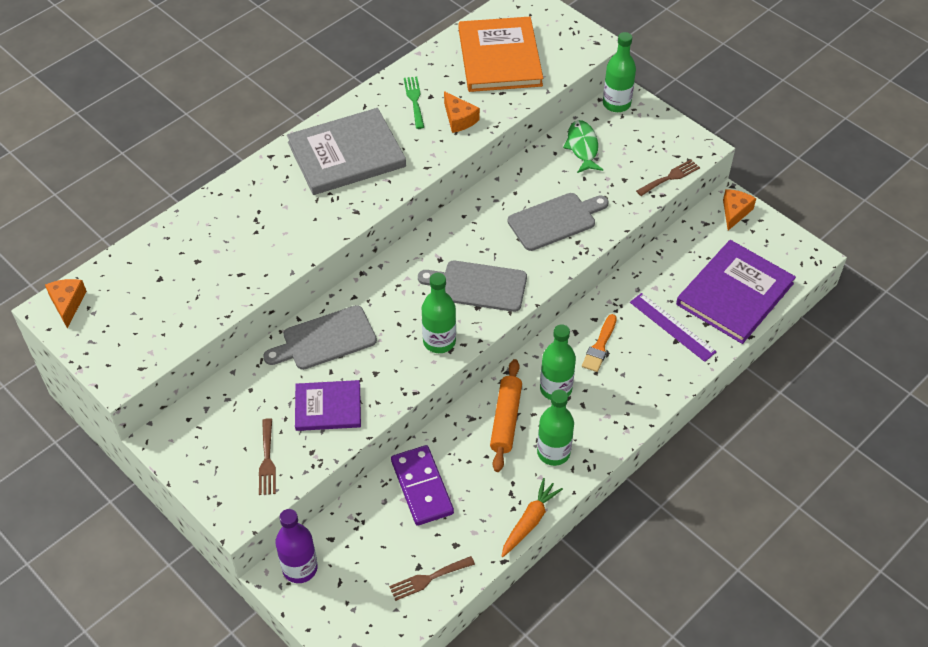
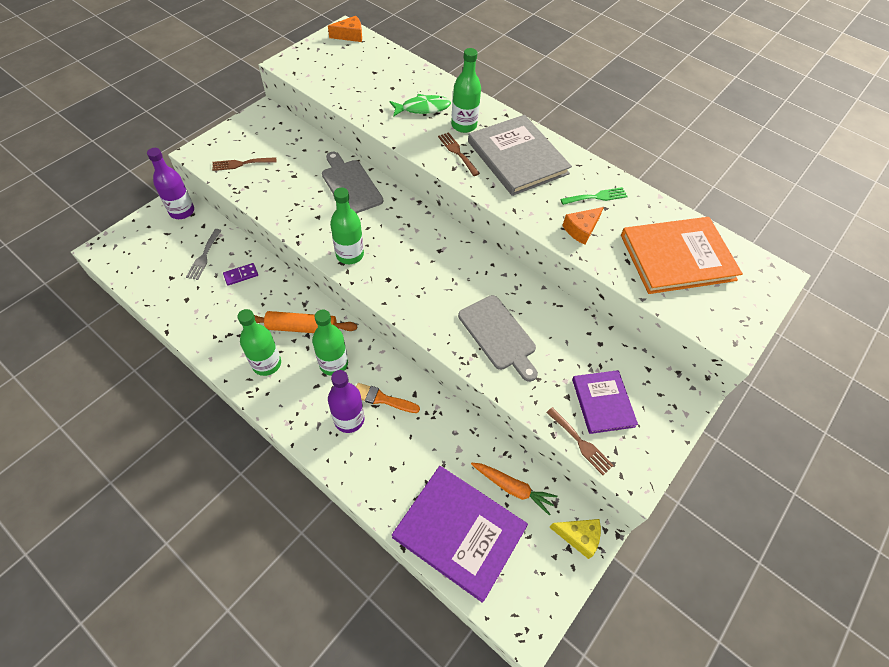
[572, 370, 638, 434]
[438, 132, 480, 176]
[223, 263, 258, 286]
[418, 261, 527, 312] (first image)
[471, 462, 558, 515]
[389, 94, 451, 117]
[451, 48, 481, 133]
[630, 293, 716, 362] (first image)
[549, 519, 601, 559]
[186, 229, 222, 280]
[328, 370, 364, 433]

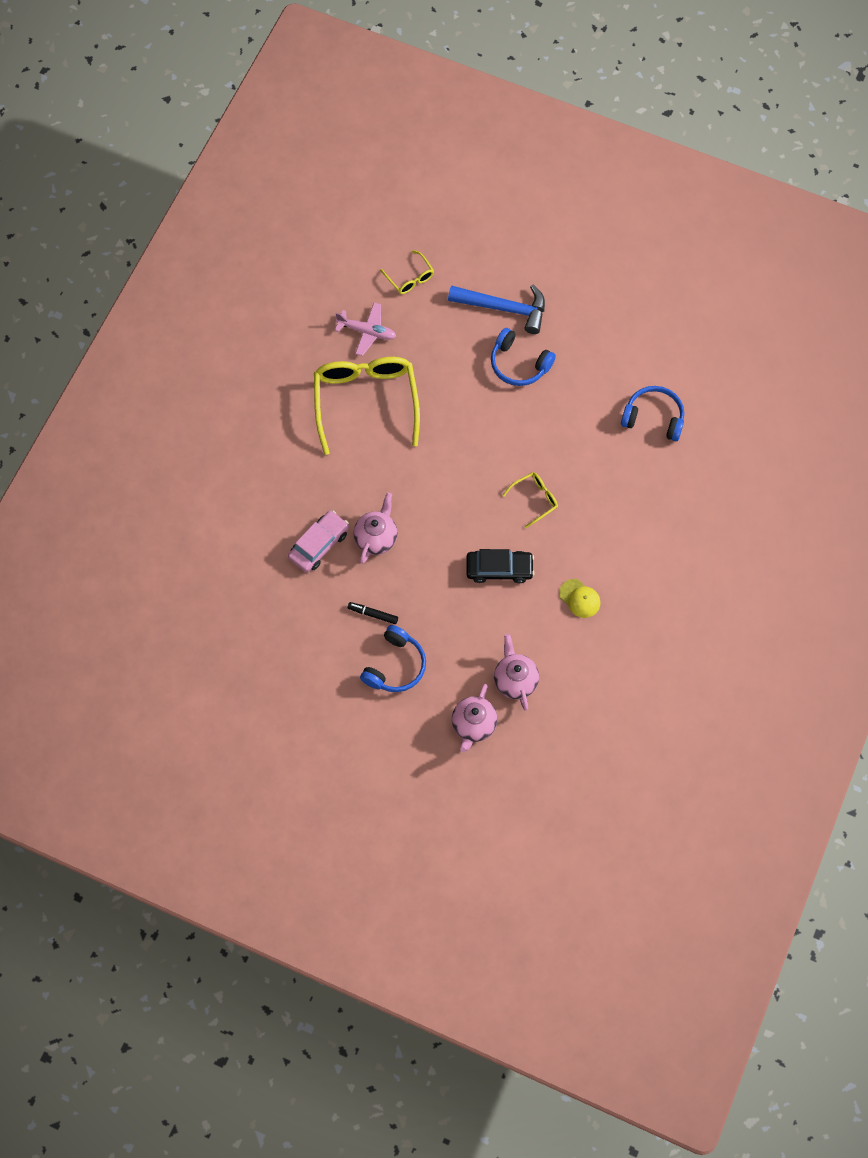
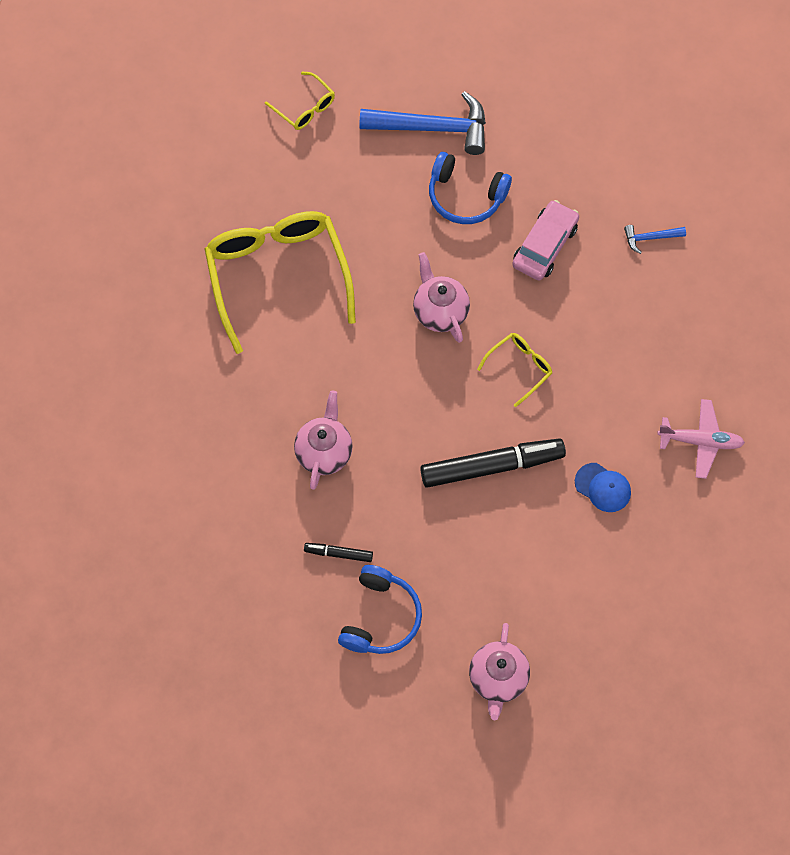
[512, 200, 579, 281]
[657, 399, 745, 479]
[420, 438, 566, 488]
[413, 252, 470, 343]
[575, 463, 631, 512]
[624, 225, 686, 254]

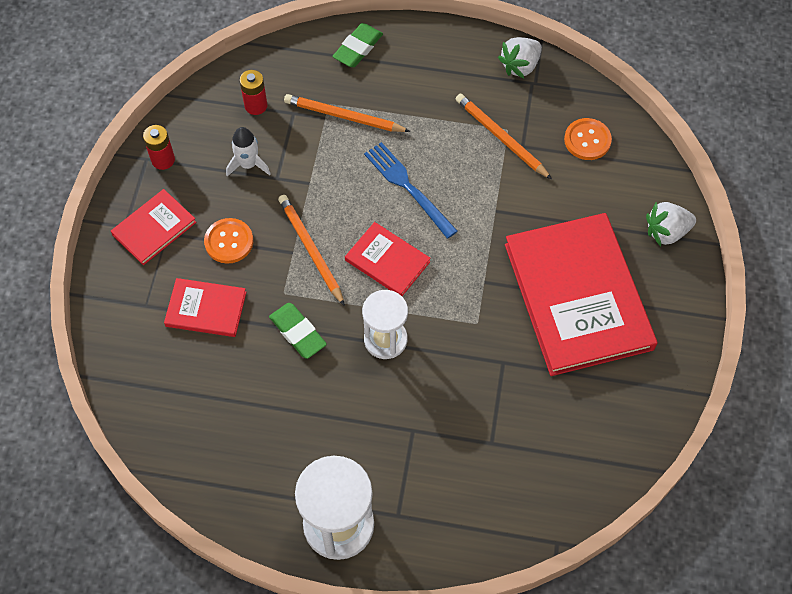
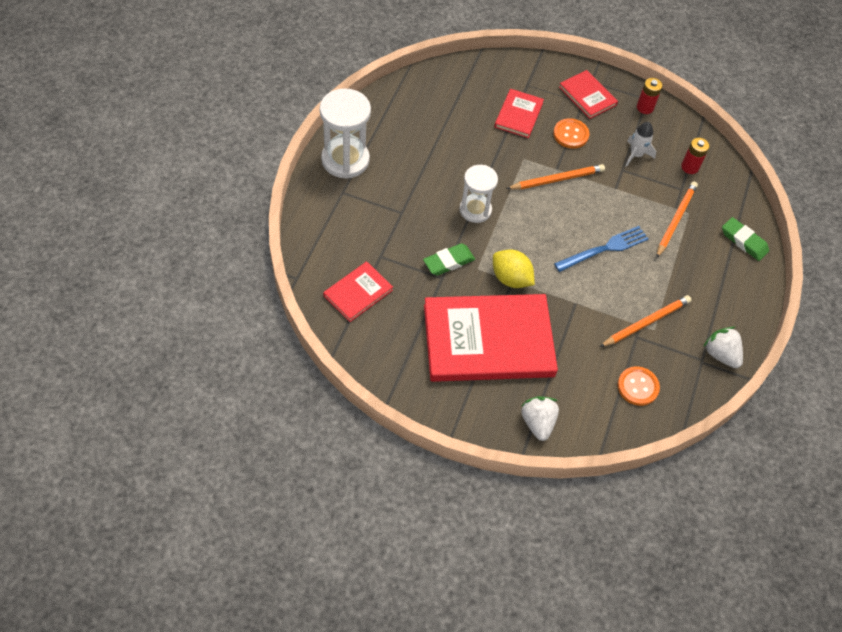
[423, 243, 475, 276]
[323, 261, 393, 322]
[493, 250, 535, 288]

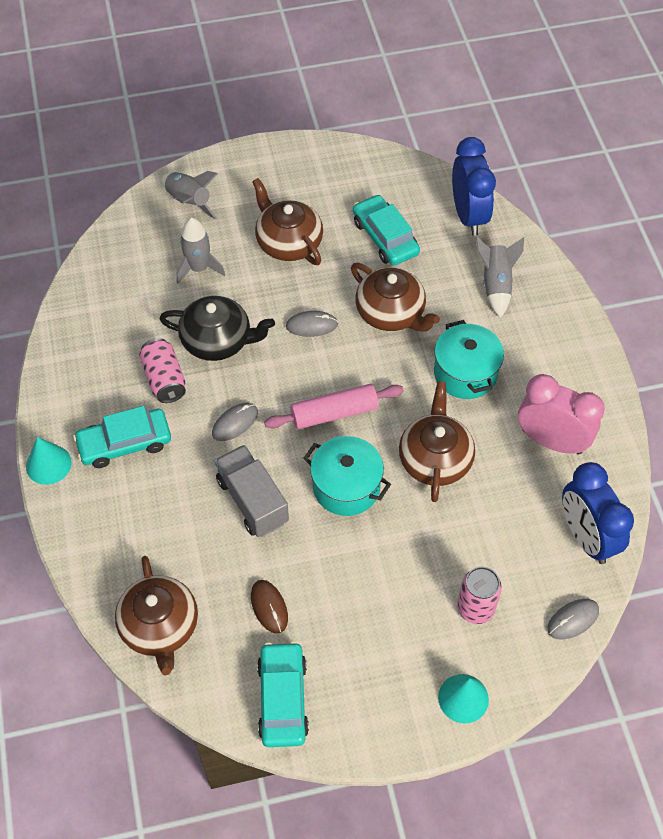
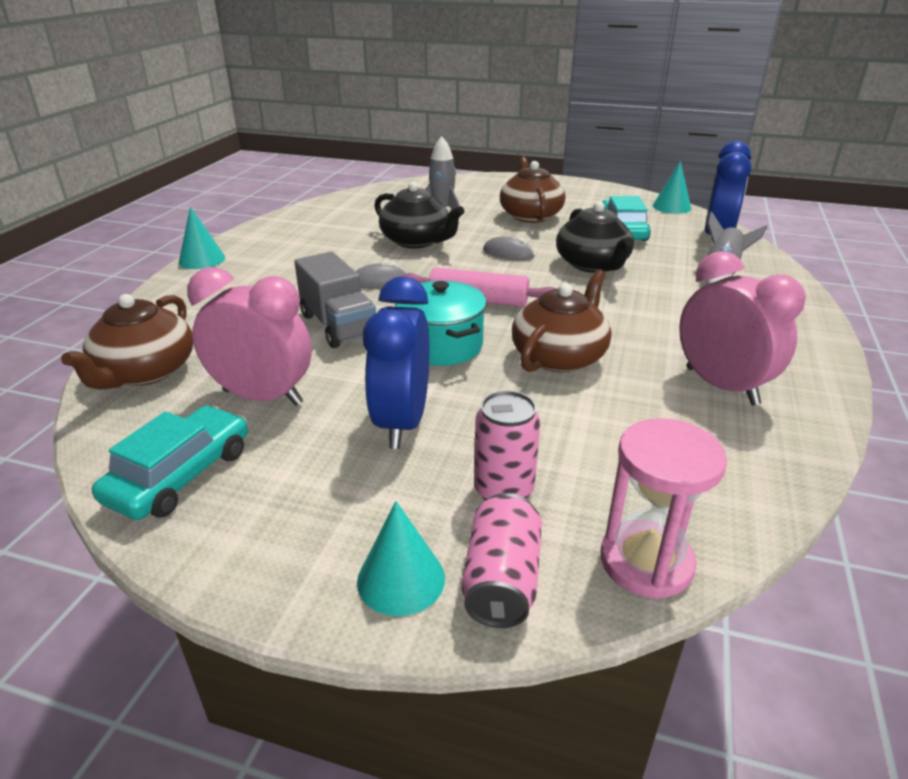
[73, 406, 171, 468] (first image)
[461, 493, 542, 628]
[162, 171, 218, 220] (first image)
[294, 252, 376, 348]
[187, 267, 312, 406]
[556, 201, 634, 273]
[434, 320, 504, 399] (first image)
[600, 418, 727, 599]
[363, 276, 430, 449]
[653, 161, 691, 214]

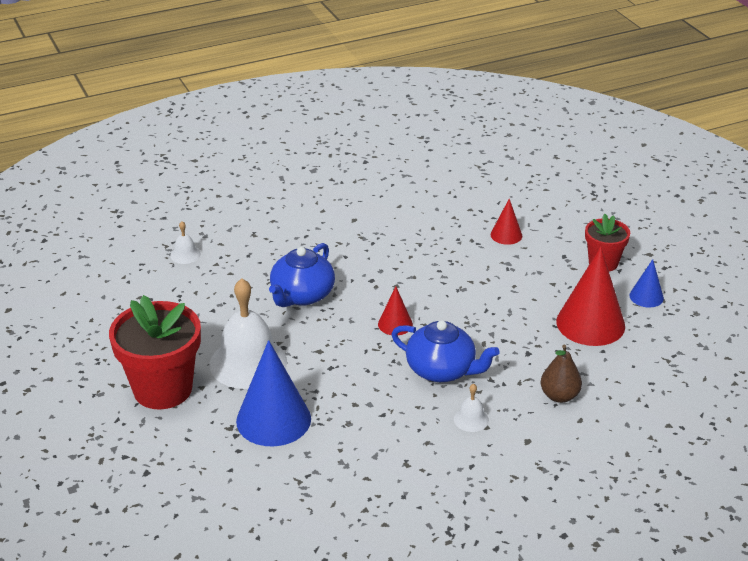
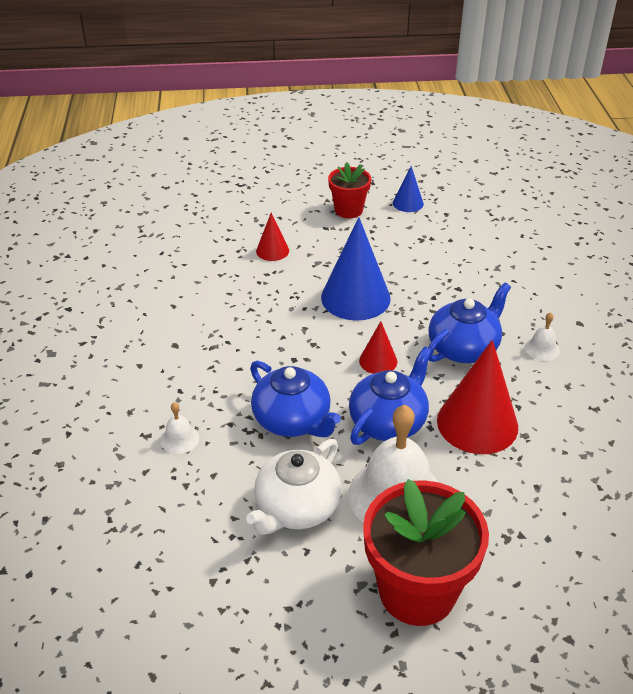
[160, 402, 199, 454]
[321, 217, 391, 321]
[541, 345, 582, 403] (first image)
[437, 340, 518, 454]
[246, 439, 342, 535]
[349, 346, 432, 445]

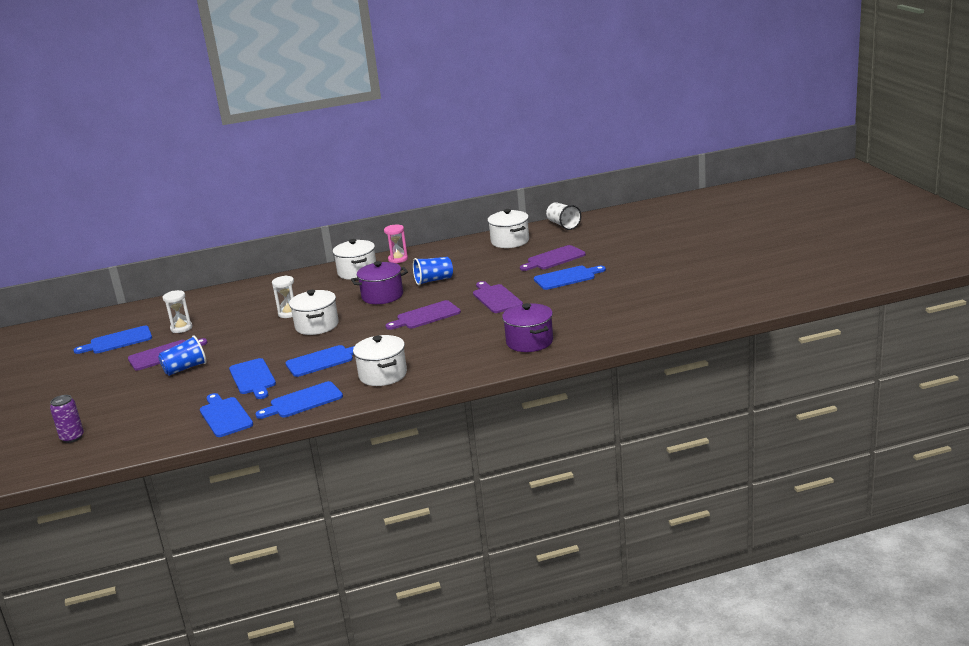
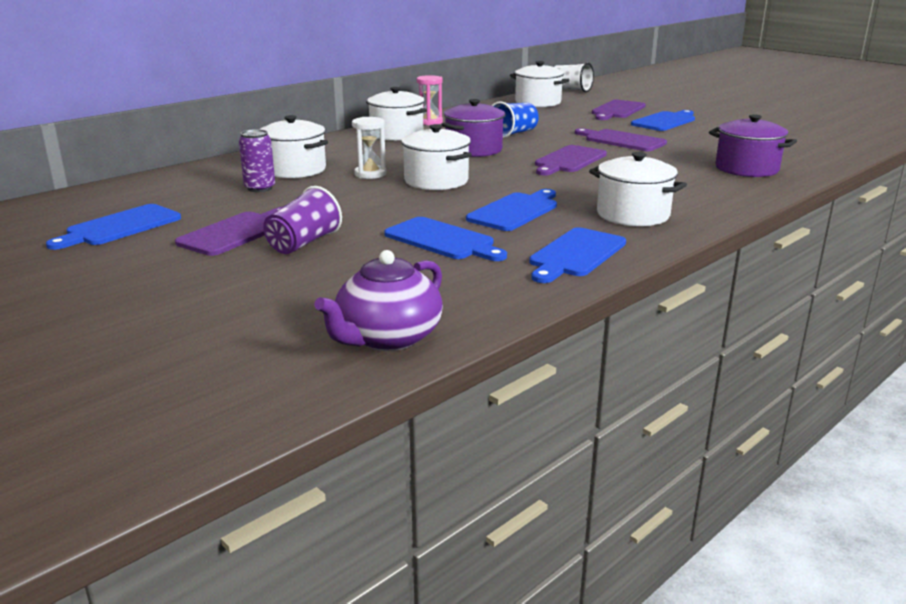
[239, 129, 275, 192]
[263, 186, 342, 254]
[163, 290, 192, 333] (first image)
[200, 393, 253, 437] (first image)
[260, 115, 328, 178]
[314, 250, 443, 351]

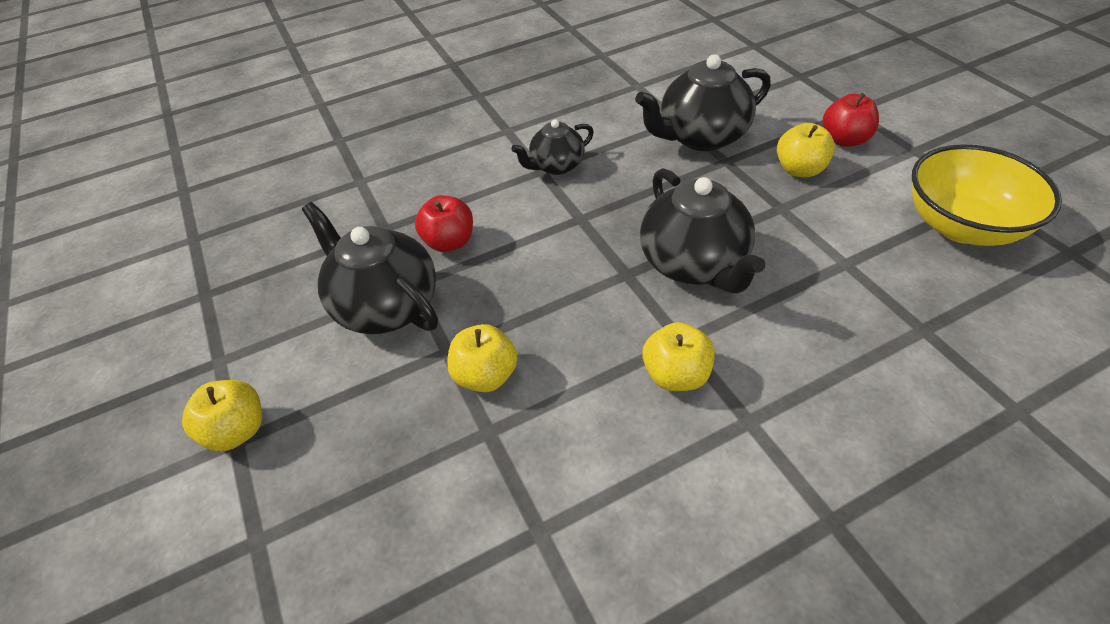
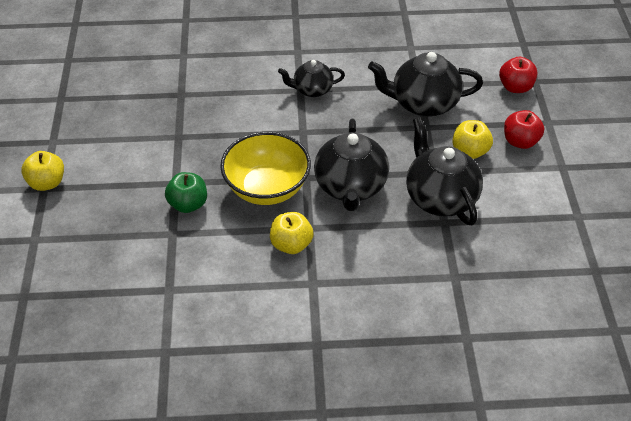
[406, 117, 483, 225]
[499, 57, 538, 93]
[165, 172, 207, 213]
[220, 132, 311, 205]

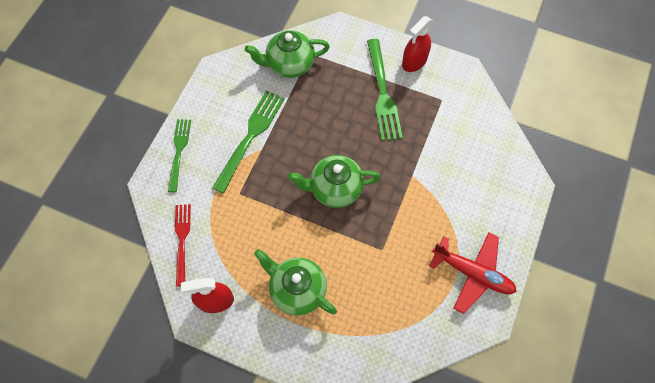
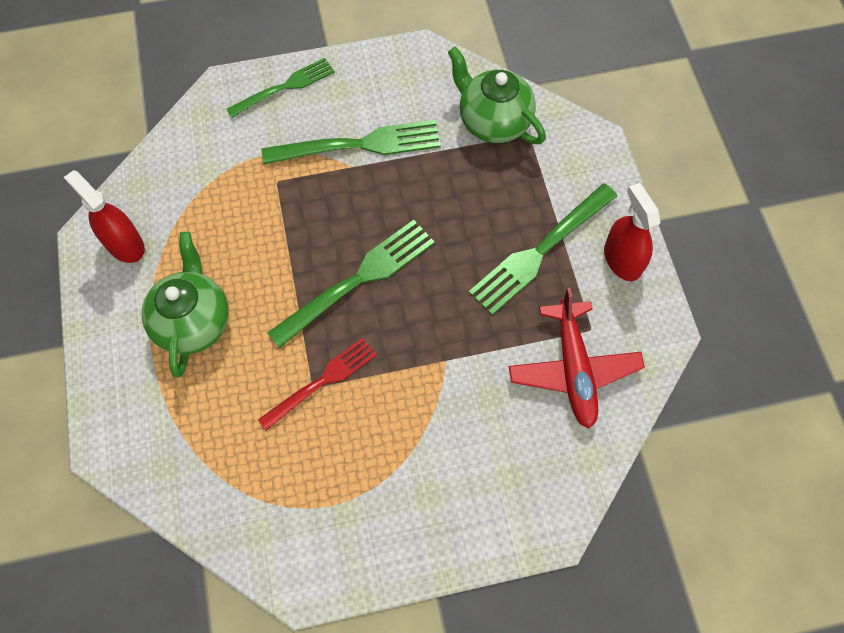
[258, 338, 377, 431]
[268, 220, 435, 348]
[604, 183, 660, 281]
[509, 288, 645, 429]

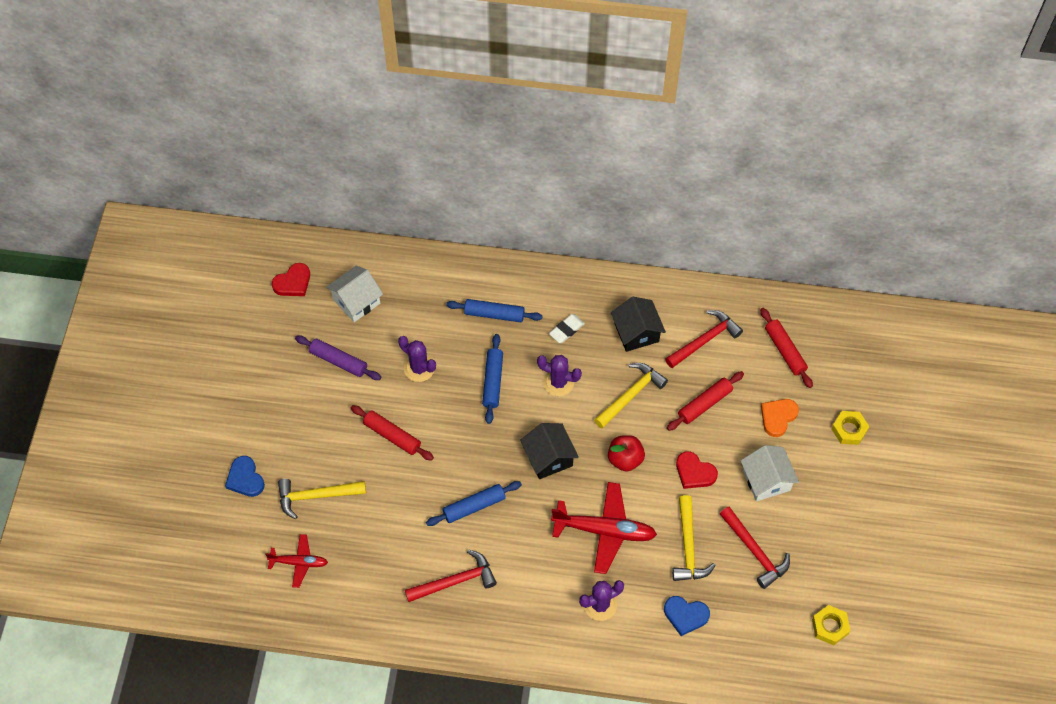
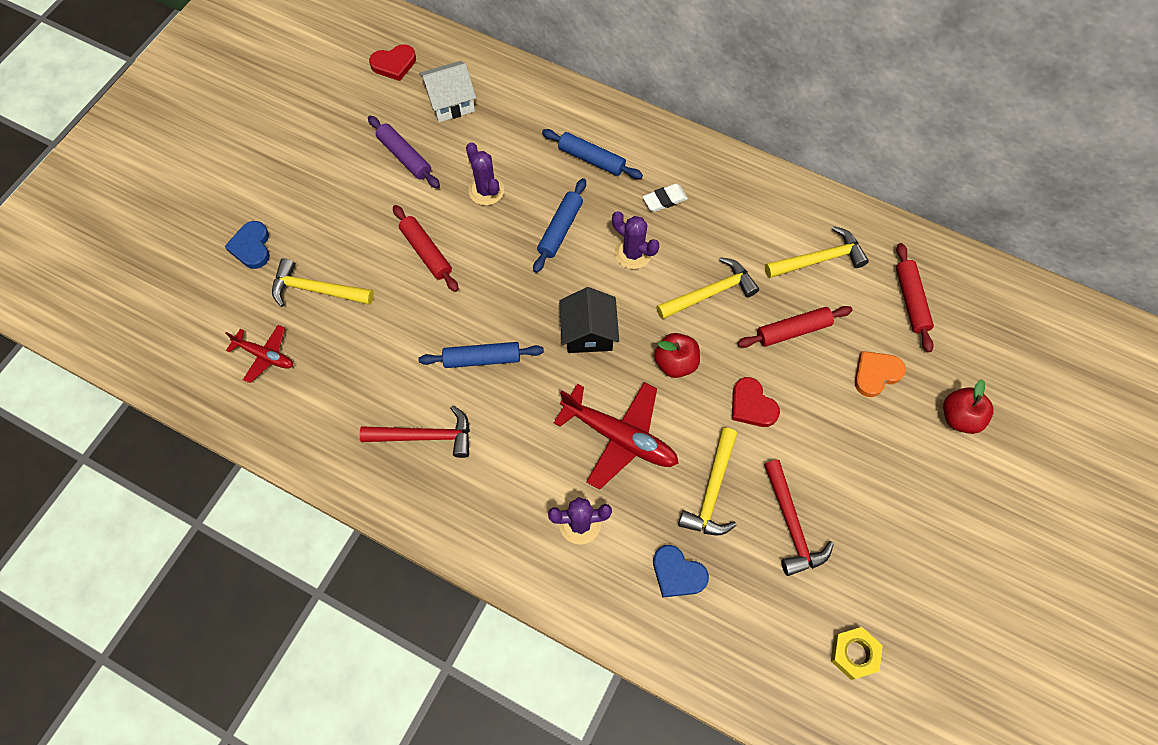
[611, 297, 666, 352] (first image)
[765, 226, 869, 278]
[741, 445, 799, 501] (first image)
[943, 379, 994, 434]

